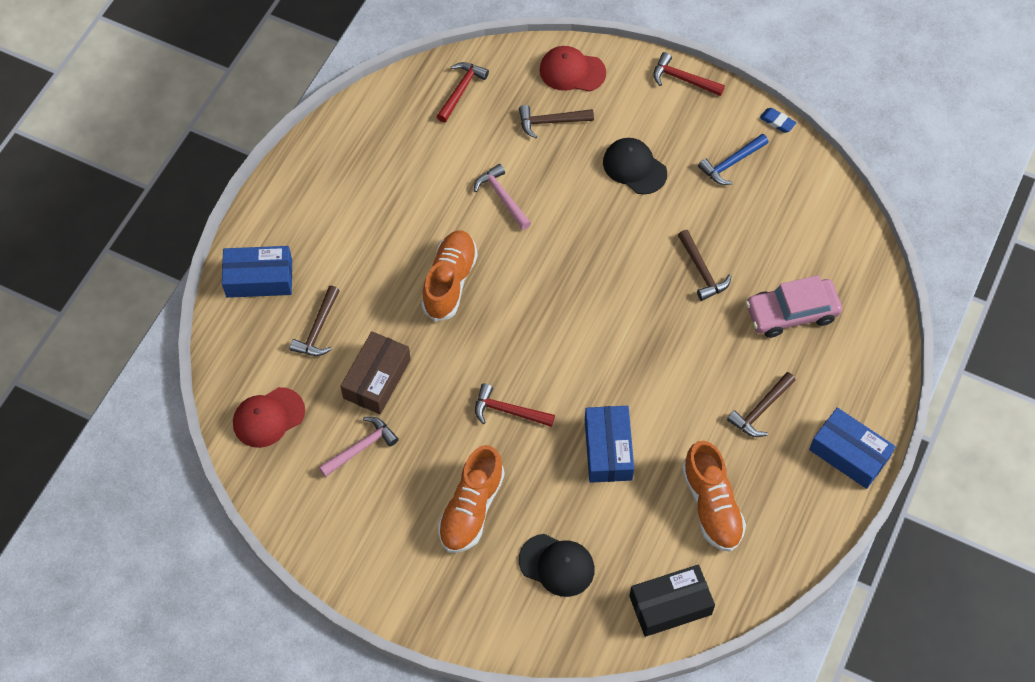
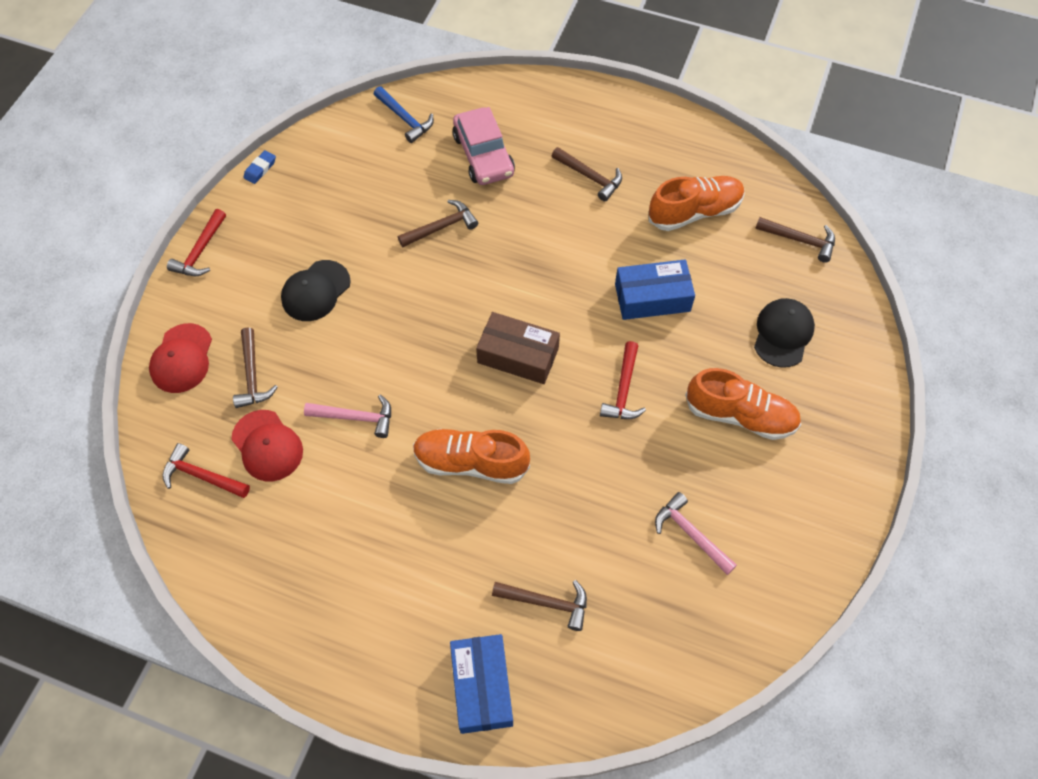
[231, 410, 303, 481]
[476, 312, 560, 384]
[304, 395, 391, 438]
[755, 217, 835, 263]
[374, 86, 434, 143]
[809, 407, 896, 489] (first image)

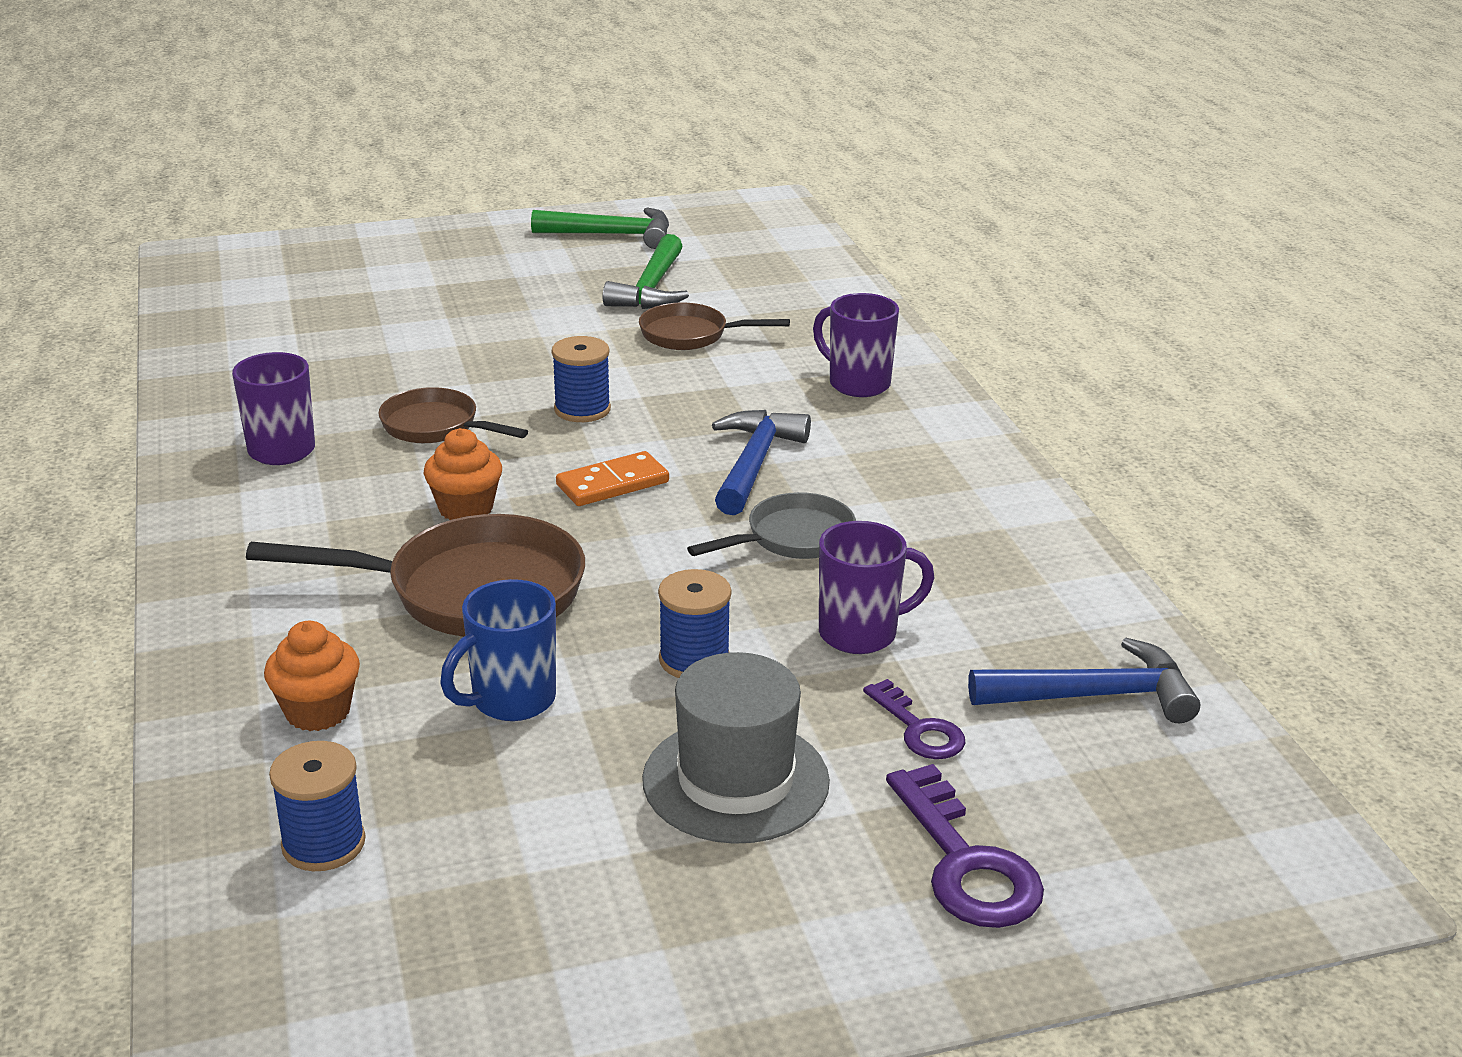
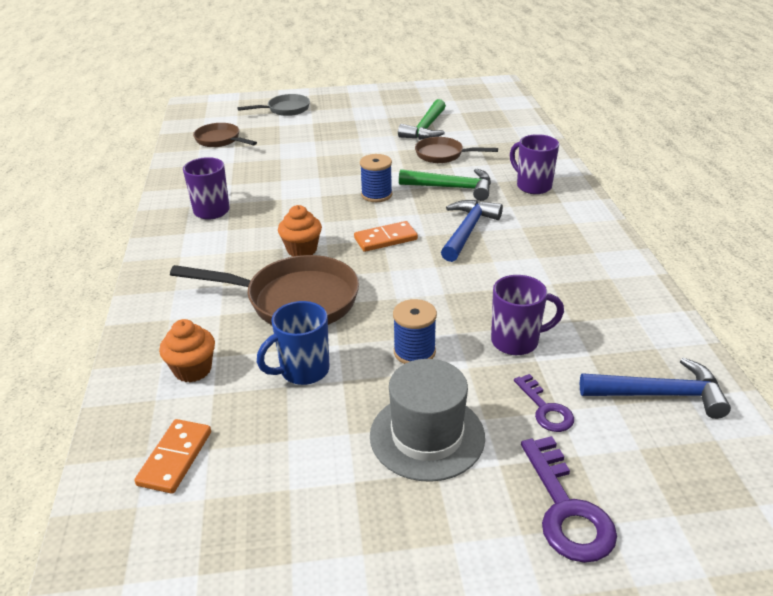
[134, 419, 211, 494]
[193, 123, 257, 147]
[399, 169, 491, 201]
[237, 94, 310, 116]

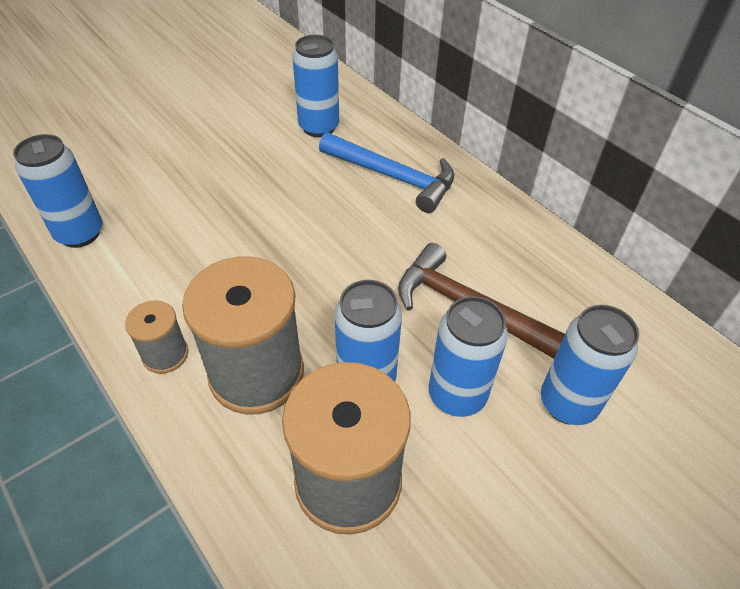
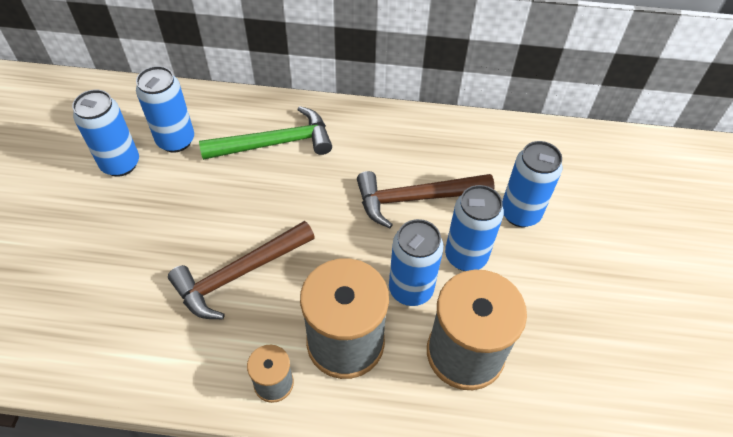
[72, 90, 139, 177]
[199, 106, 332, 160]
[168, 221, 315, 319]

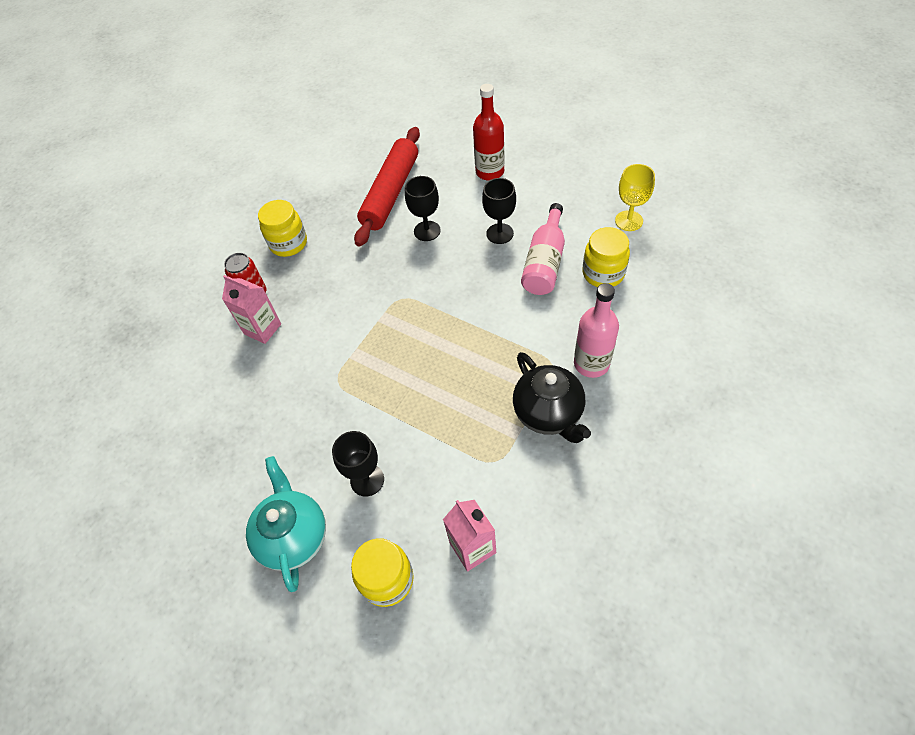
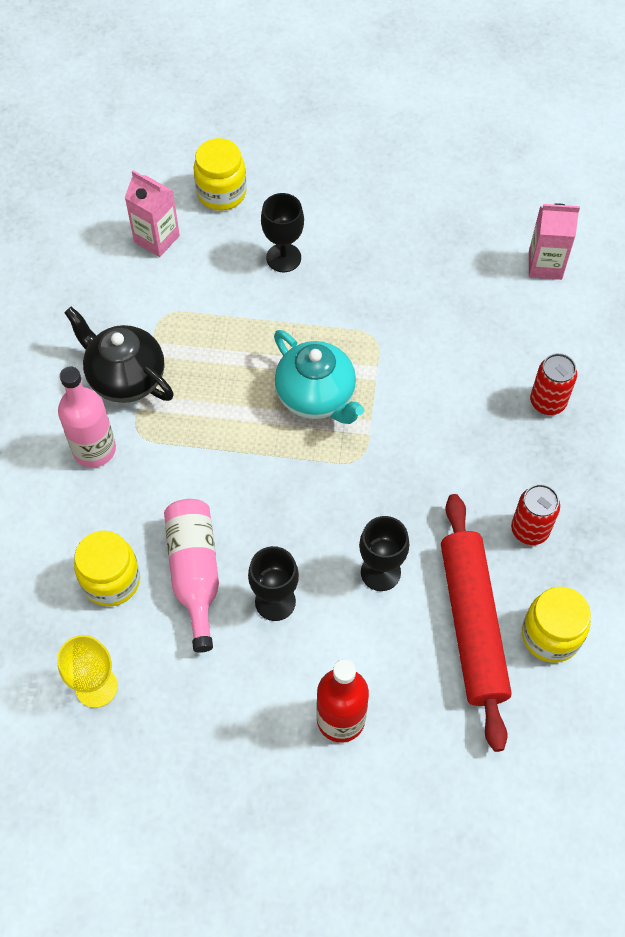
[529, 203, 580, 280]
[274, 330, 364, 424]
[522, 587, 591, 663]
[511, 484, 560, 545]

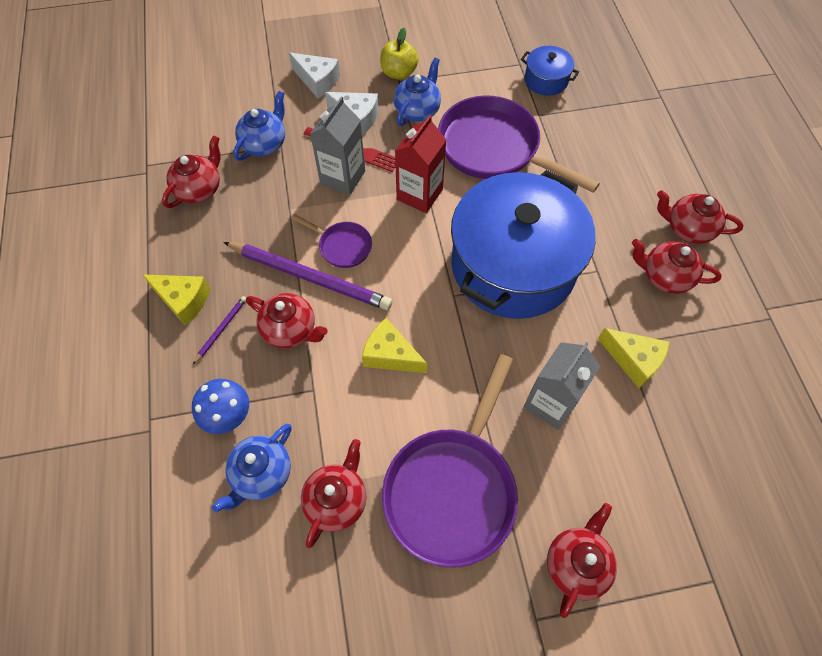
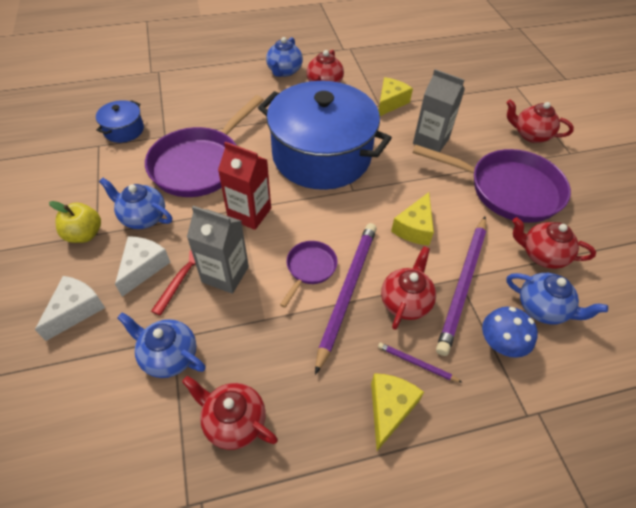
[266, 37, 303, 77]
[436, 216, 486, 356]

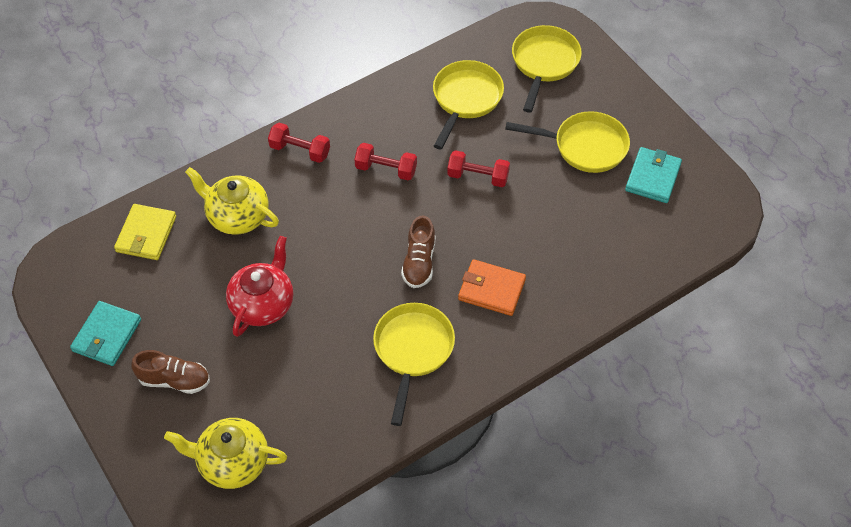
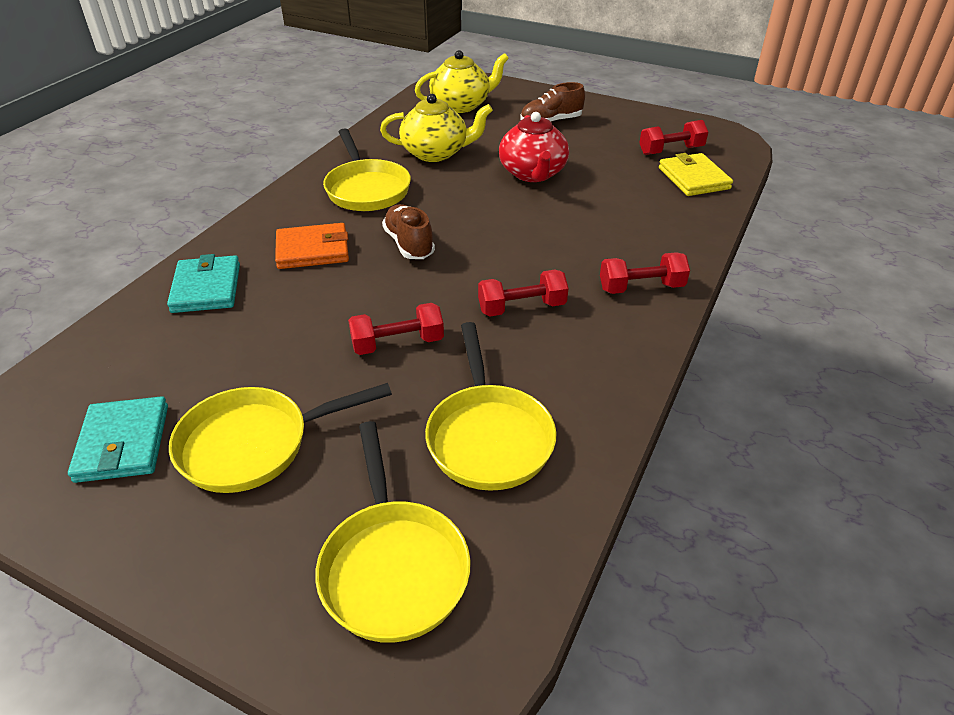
[167, 254, 240, 313]
[380, 94, 493, 162]
[639, 120, 708, 155]

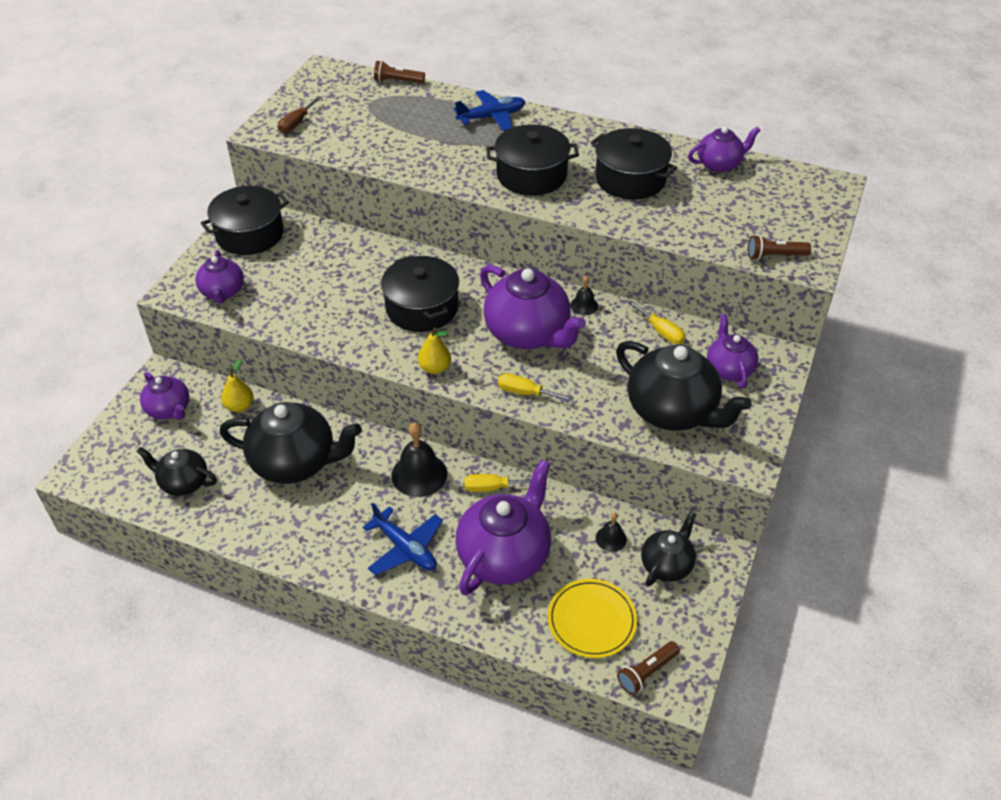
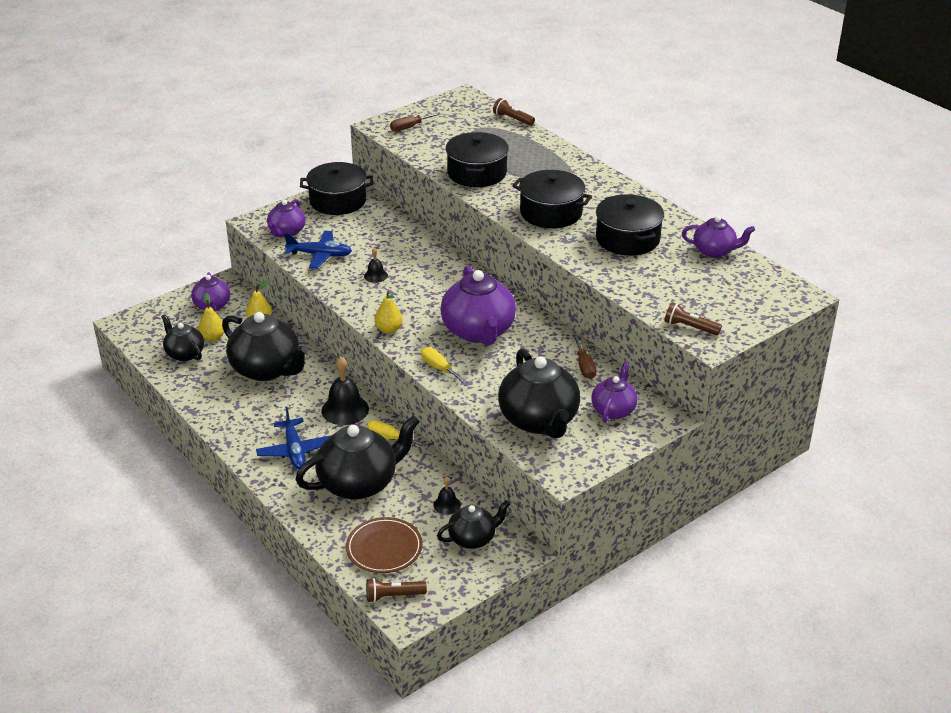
[446, 132, 509, 187]
[284, 231, 352, 269]
[295, 415, 420, 500]
[346, 517, 423, 573]
[364, 248, 388, 283]
[573, 335, 596, 379]
[198, 293, 224, 341]

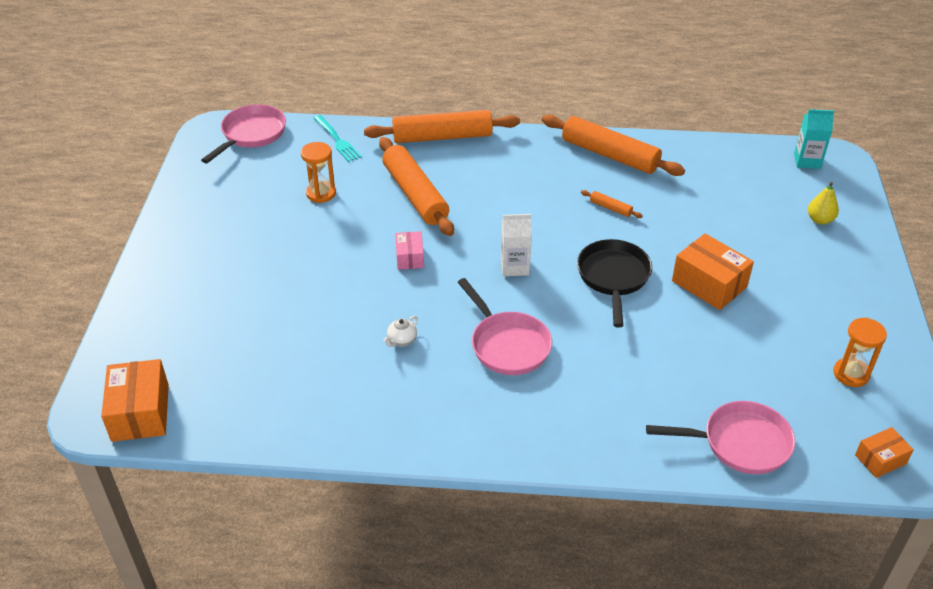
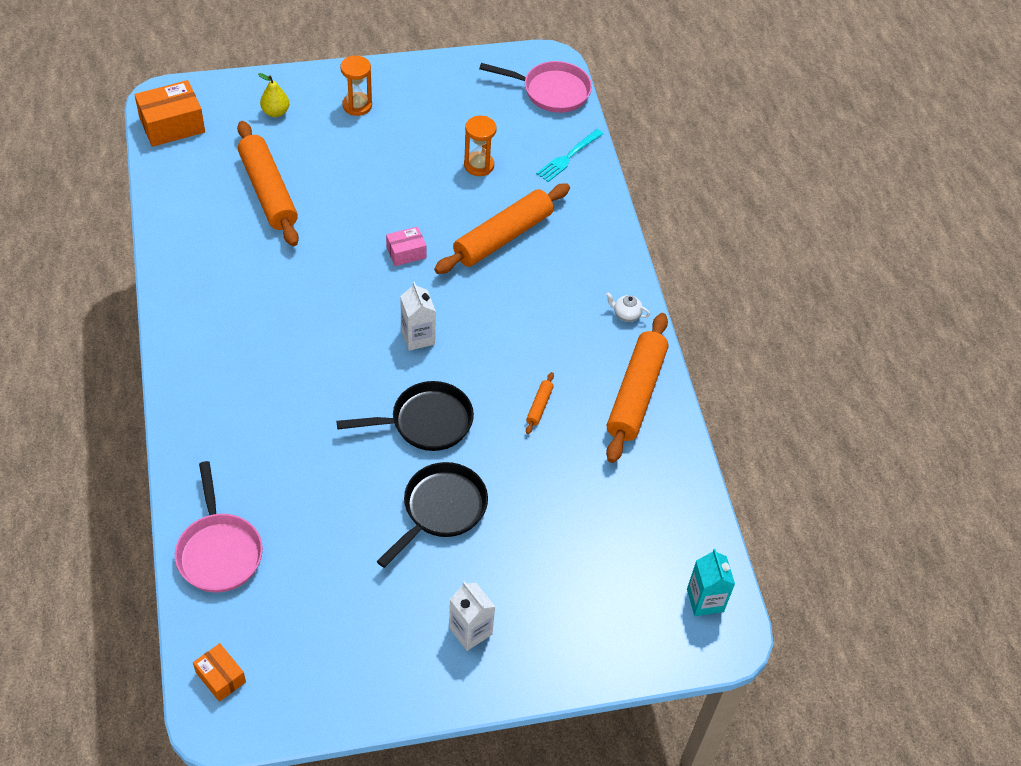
[237, 121, 299, 246]
[606, 292, 650, 322]
[458, 278, 552, 375] (first image)
[377, 462, 488, 568]
[258, 73, 289, 117]
[340, 56, 372, 116]
[449, 581, 495, 651]

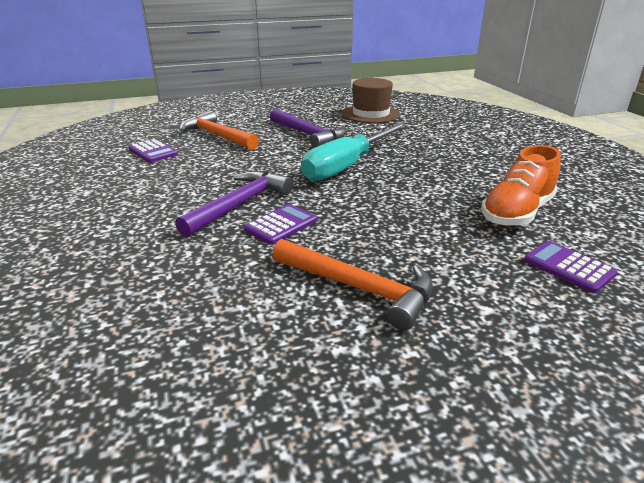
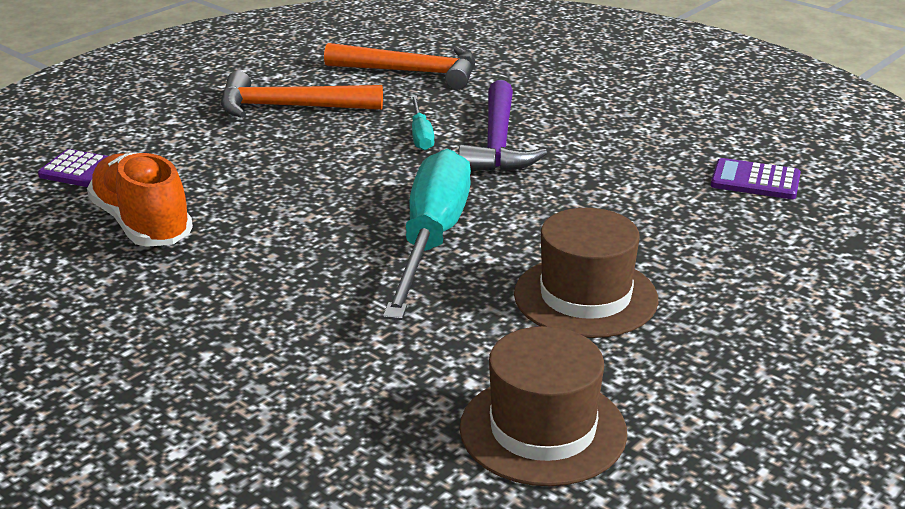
[324, 43, 475, 90]
[411, 96, 435, 150]
[514, 208, 658, 338]
[87, 152, 193, 247]

